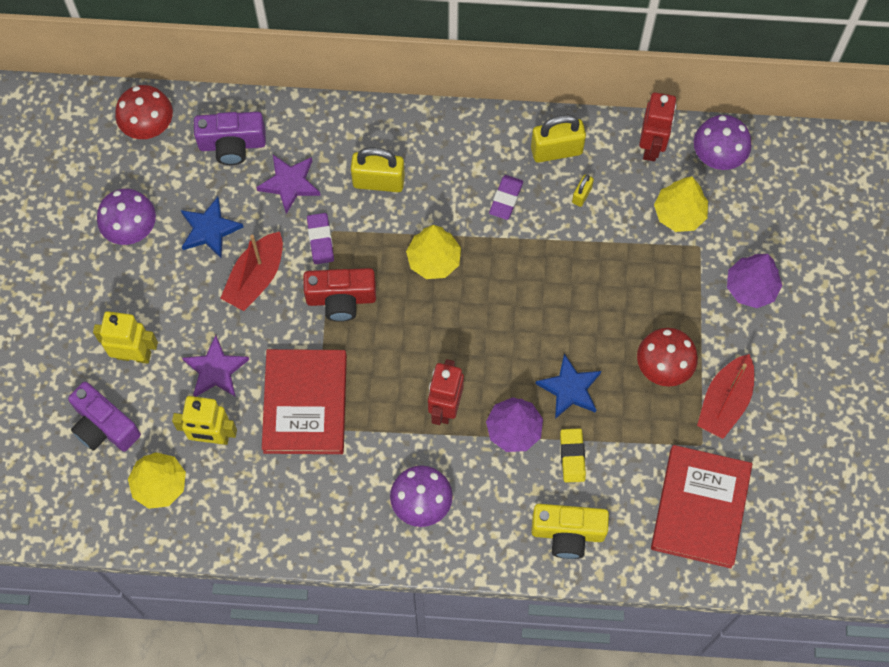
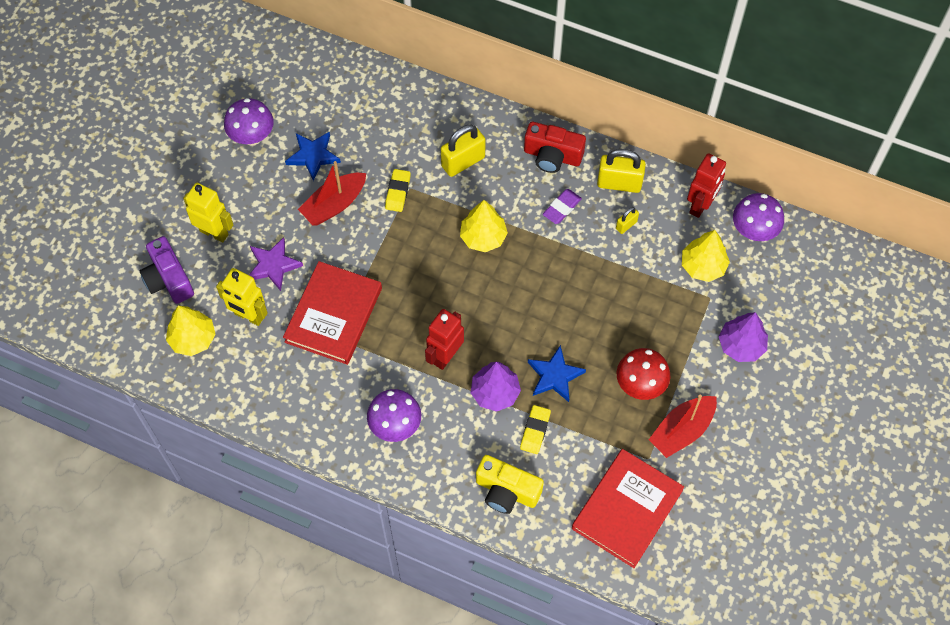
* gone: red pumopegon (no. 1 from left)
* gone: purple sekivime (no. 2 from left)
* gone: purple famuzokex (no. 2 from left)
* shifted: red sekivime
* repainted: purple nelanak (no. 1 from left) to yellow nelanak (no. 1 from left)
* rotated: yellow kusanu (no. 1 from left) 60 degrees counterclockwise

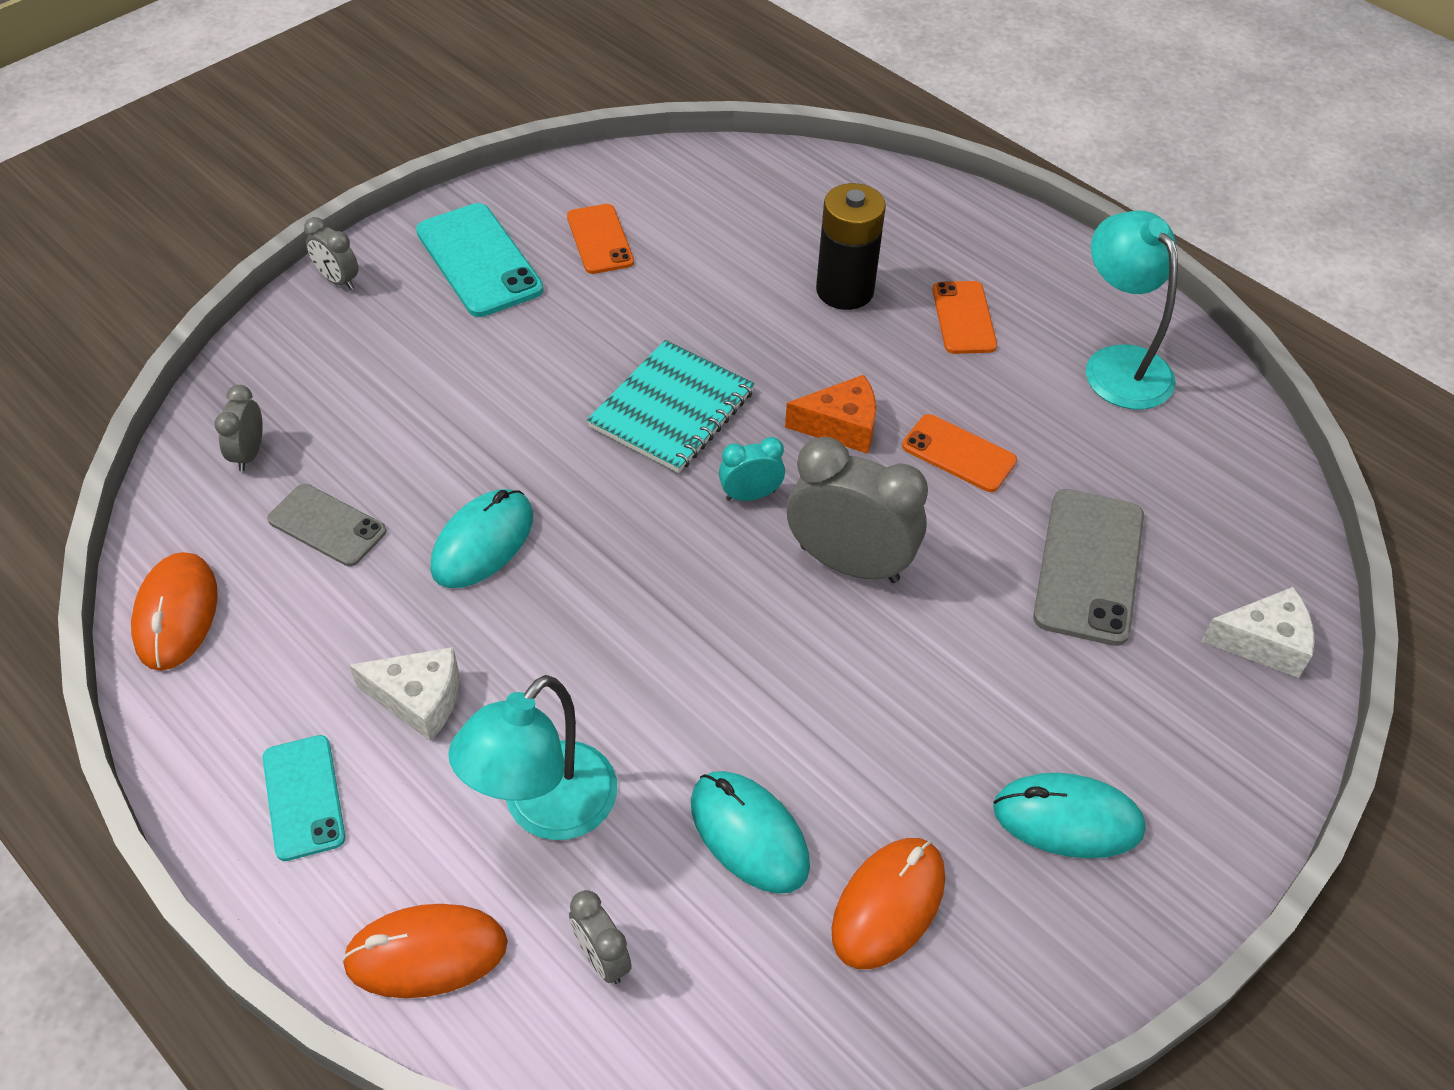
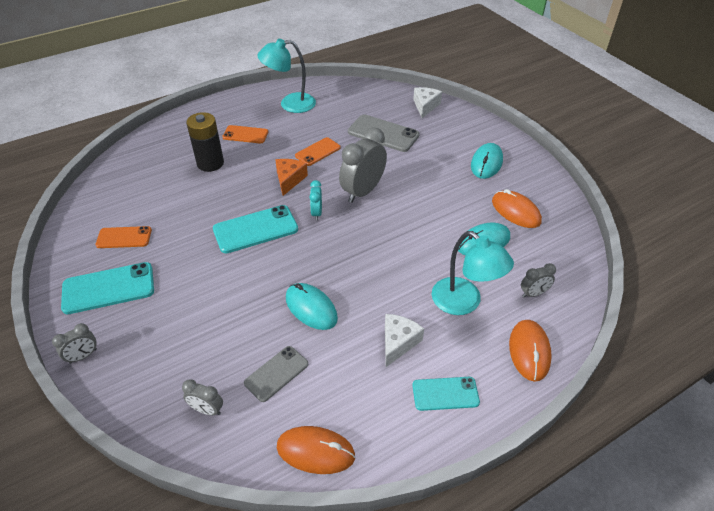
* swapped: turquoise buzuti to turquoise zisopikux (no. 2 from left)

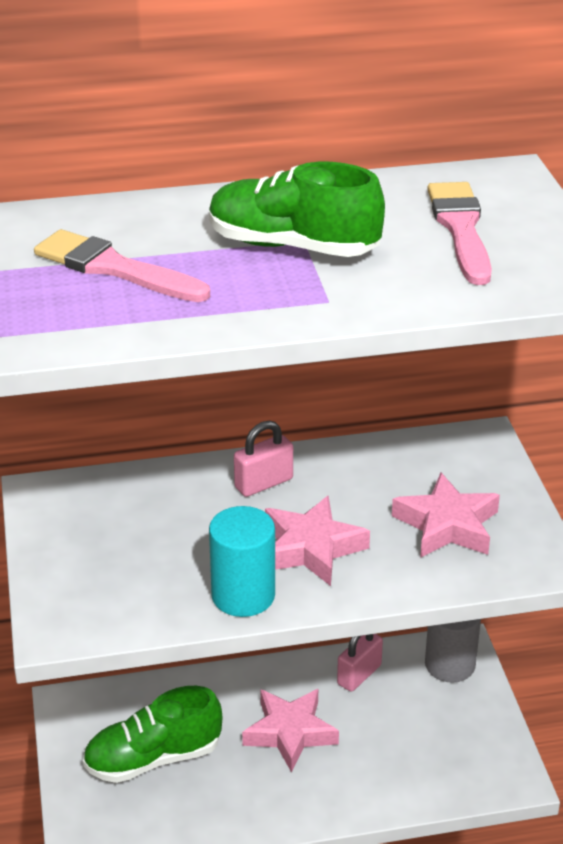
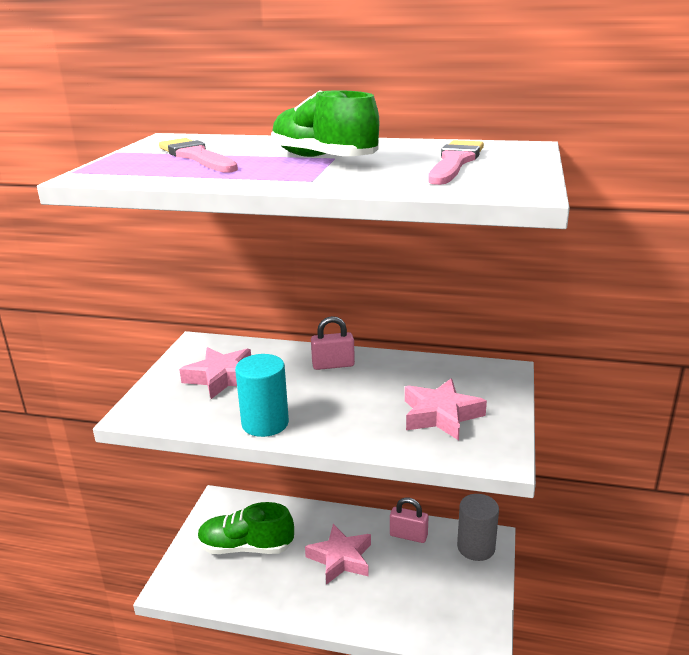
* shifted: pink famuzokex (no. 2 from left in the first image) to pink famuzokex (no. 1 from left)
* rotated: pink kusanu (no. 2 from left) 45 degrees clockwise

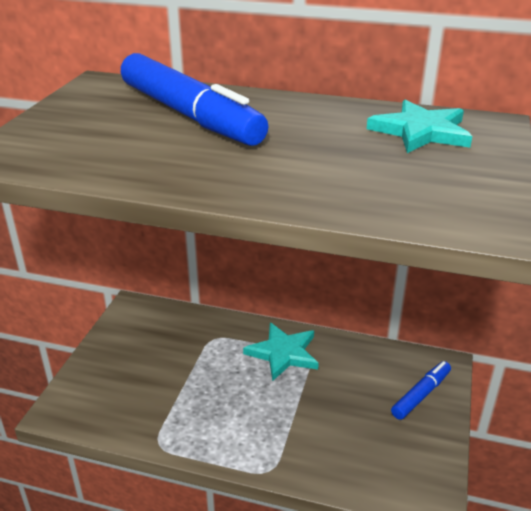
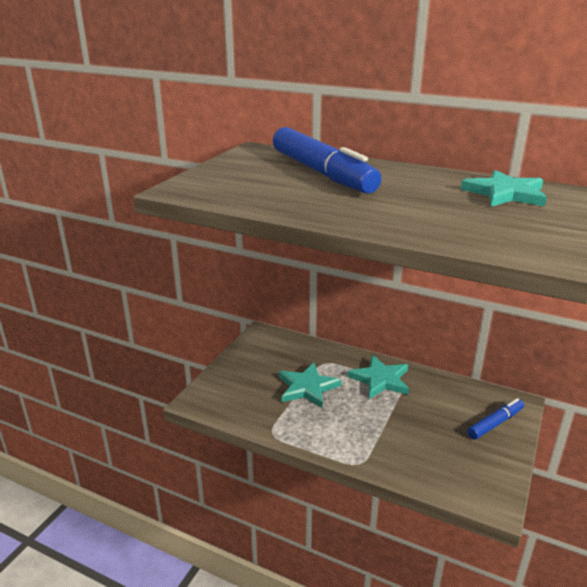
* new: turquoise famuzokex (no. 1 from left)

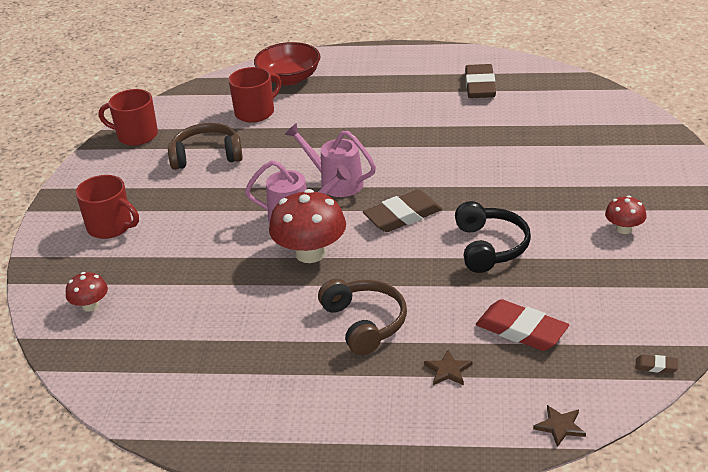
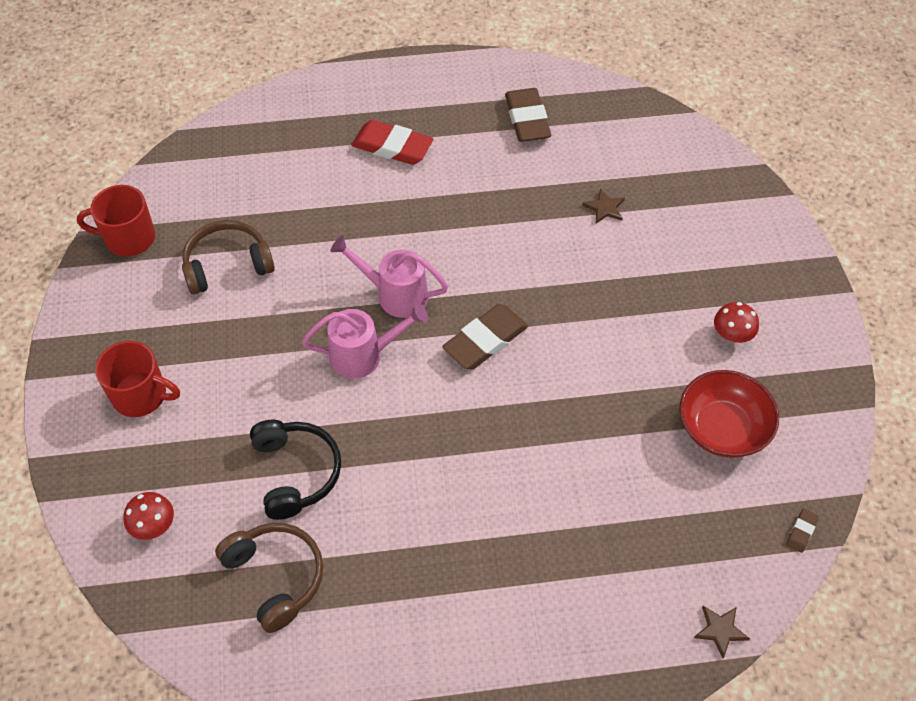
* gone: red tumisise (no. 3 from left)
* shifted: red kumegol
* gone: red pumopegon (no. 2 from left)
* shifted: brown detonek (no. 2 from left)
* shifted: brown famuzokex (no. 1 from left)
* shifted: black detonek
* shifted: red nelanak
* rotated: brown nelanak (no. 3 from left) 60 degrees counterclockwise

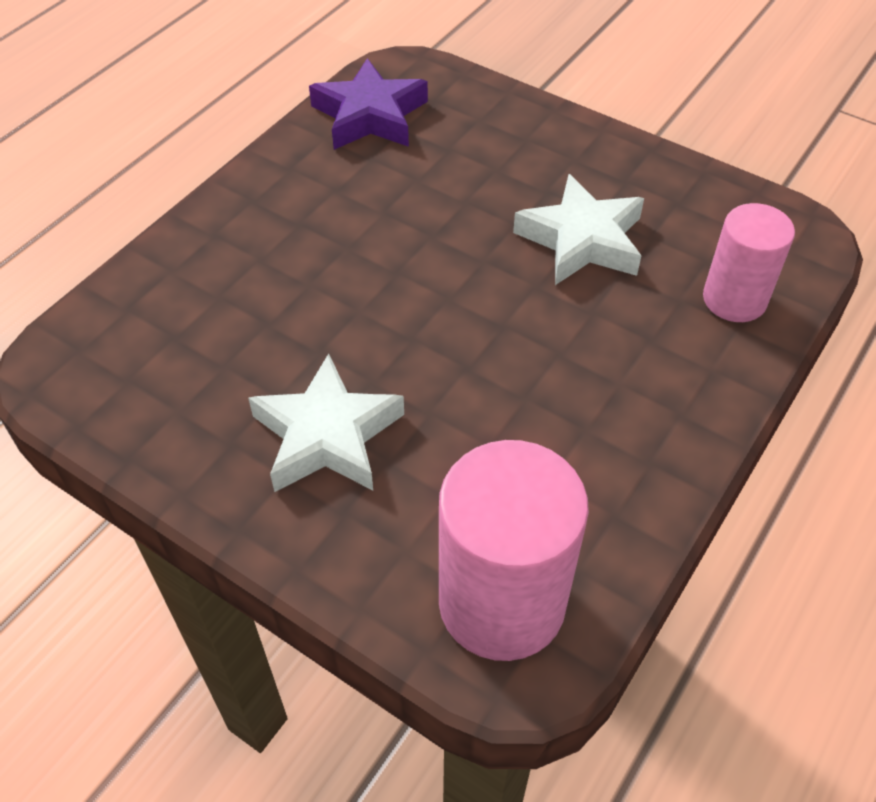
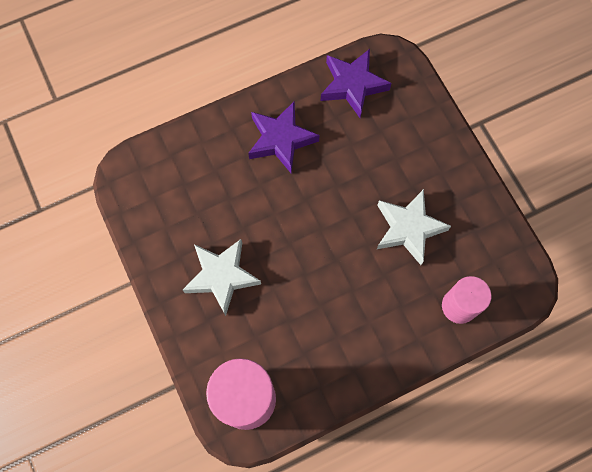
* new: purple famuzokex (no. 1 from left)

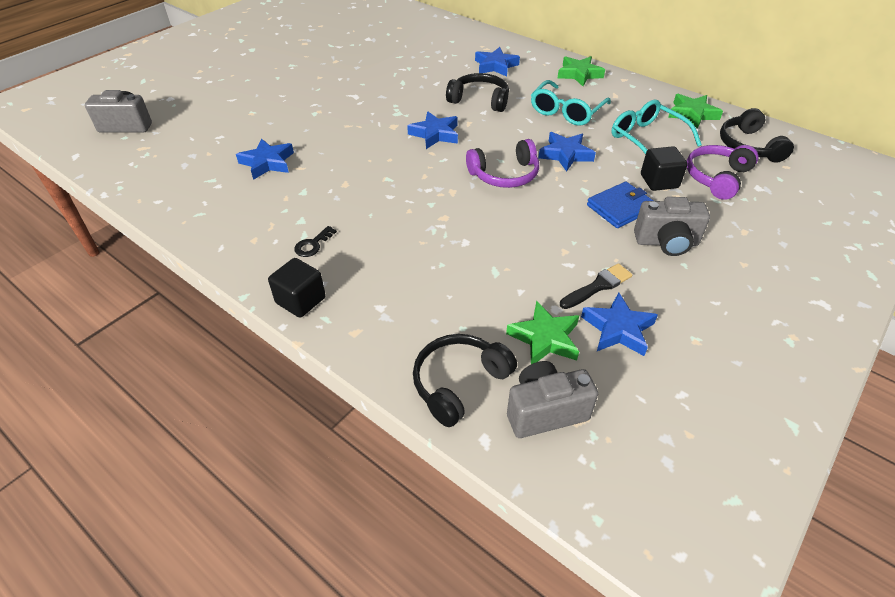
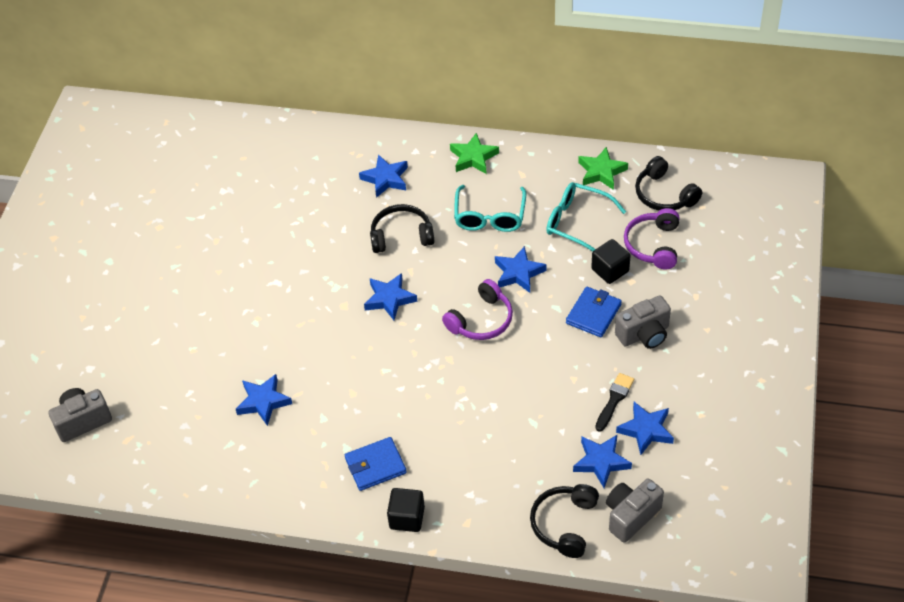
* swapped: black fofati to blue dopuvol (no. 1 from left)
* repainted: green famuzokex (no. 1 from left) to blue famuzokex (no. 5 from left)

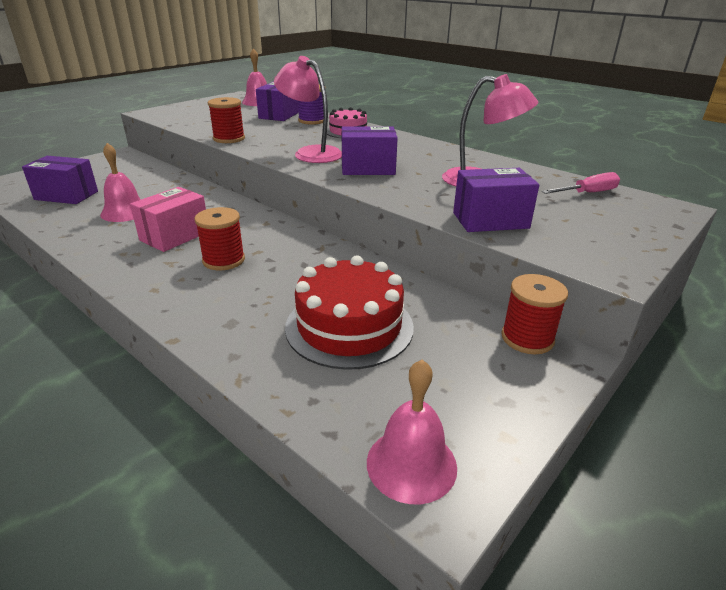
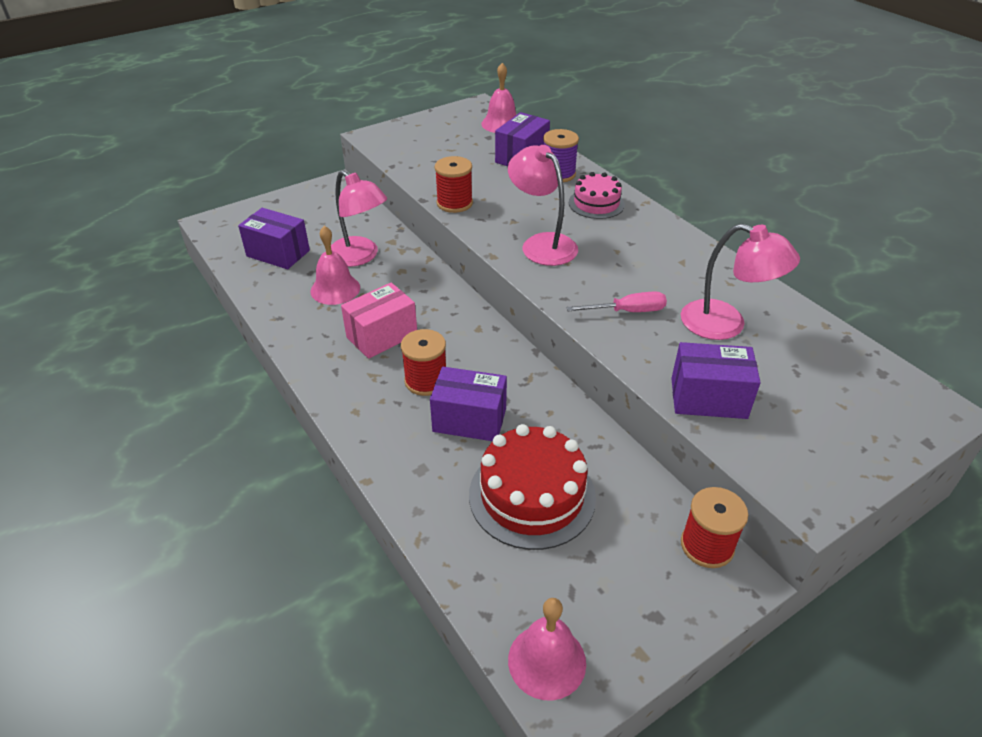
* shifted: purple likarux (no. 3 from left in the first image) to purple likarux (no. 2 from left)
* shifted: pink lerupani
* new: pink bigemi (no. 1 from left)

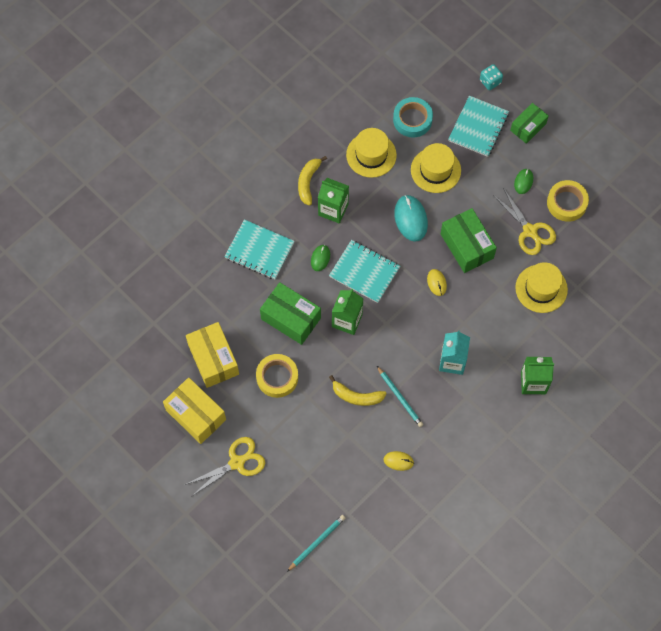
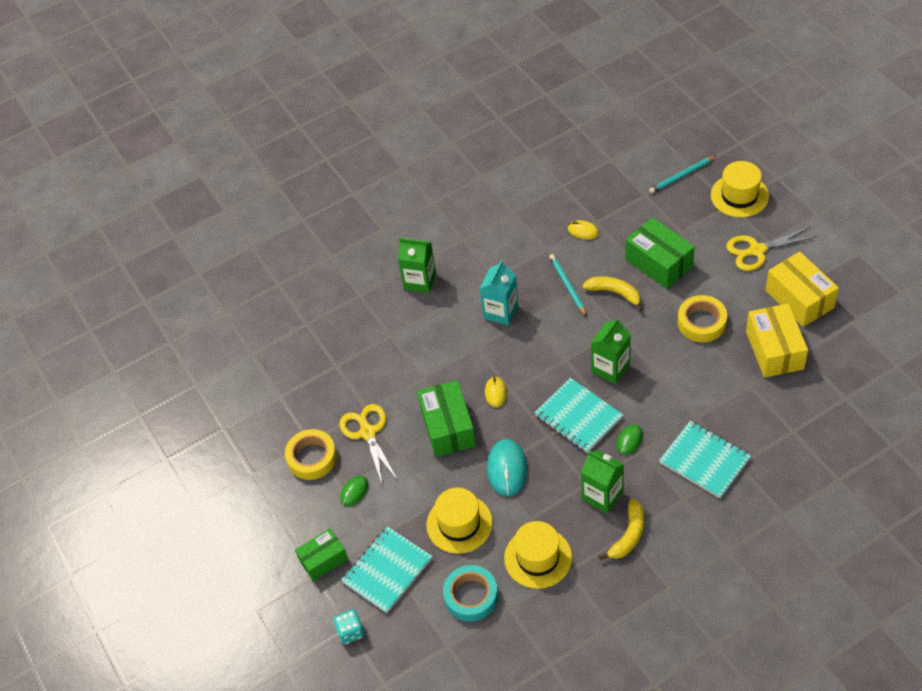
* shifted: green likarux (no. 1 from left in the first image) to green likarux (no. 3 from left)
* shifted: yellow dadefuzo (no. 3 from left)

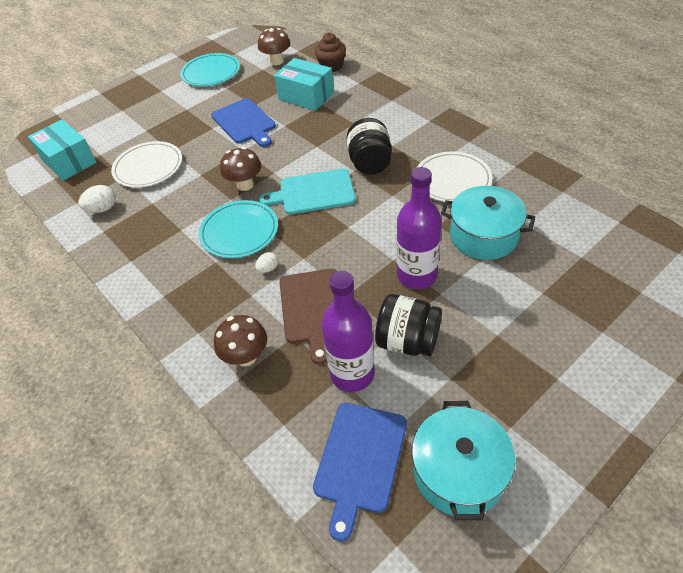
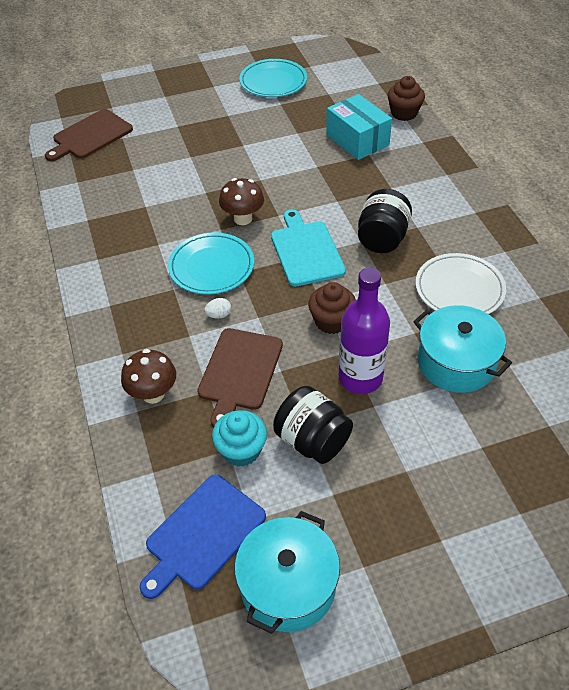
* swapped: turquoise likarux (no. 1 from left) to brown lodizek (no. 1 from left)
* gone: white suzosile (no. 1 from left)
* gone: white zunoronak (no. 1 from left)
* gone: blue lodizek (no. 1 from left)
* gone: brown pumopegon (no. 3 from left)
* rotated: turquoise lodizek 60 degrees clockwise
* swapped: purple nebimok (no. 1 from left) to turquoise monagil
* new: brown monagil (no. 1 from left)

